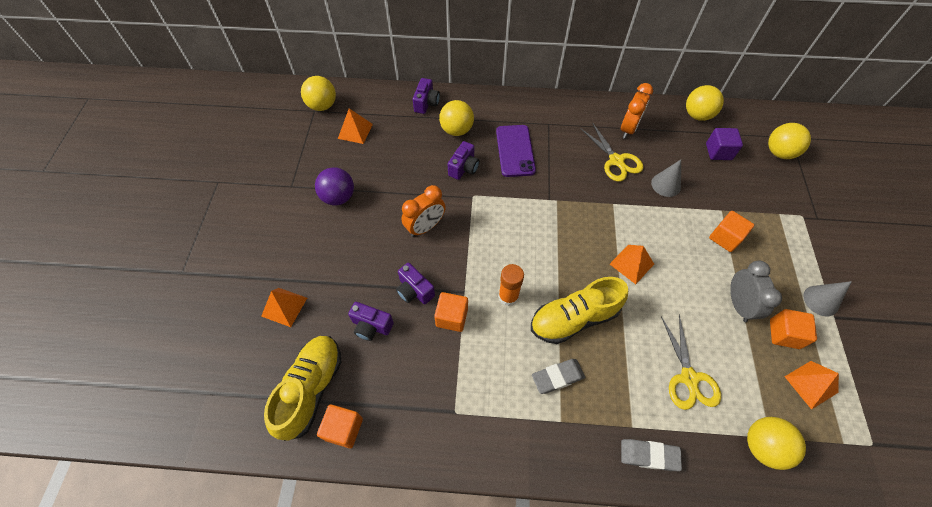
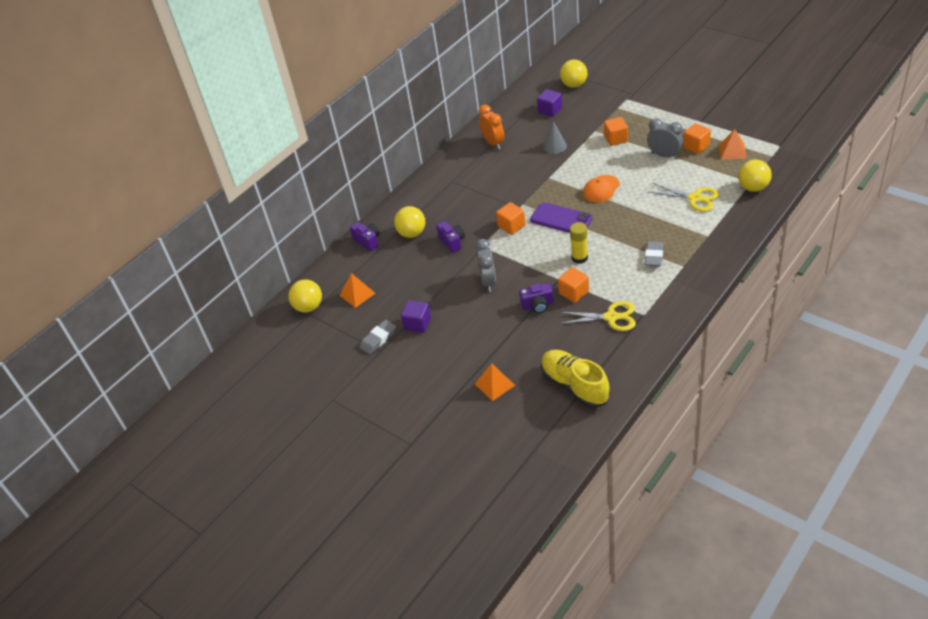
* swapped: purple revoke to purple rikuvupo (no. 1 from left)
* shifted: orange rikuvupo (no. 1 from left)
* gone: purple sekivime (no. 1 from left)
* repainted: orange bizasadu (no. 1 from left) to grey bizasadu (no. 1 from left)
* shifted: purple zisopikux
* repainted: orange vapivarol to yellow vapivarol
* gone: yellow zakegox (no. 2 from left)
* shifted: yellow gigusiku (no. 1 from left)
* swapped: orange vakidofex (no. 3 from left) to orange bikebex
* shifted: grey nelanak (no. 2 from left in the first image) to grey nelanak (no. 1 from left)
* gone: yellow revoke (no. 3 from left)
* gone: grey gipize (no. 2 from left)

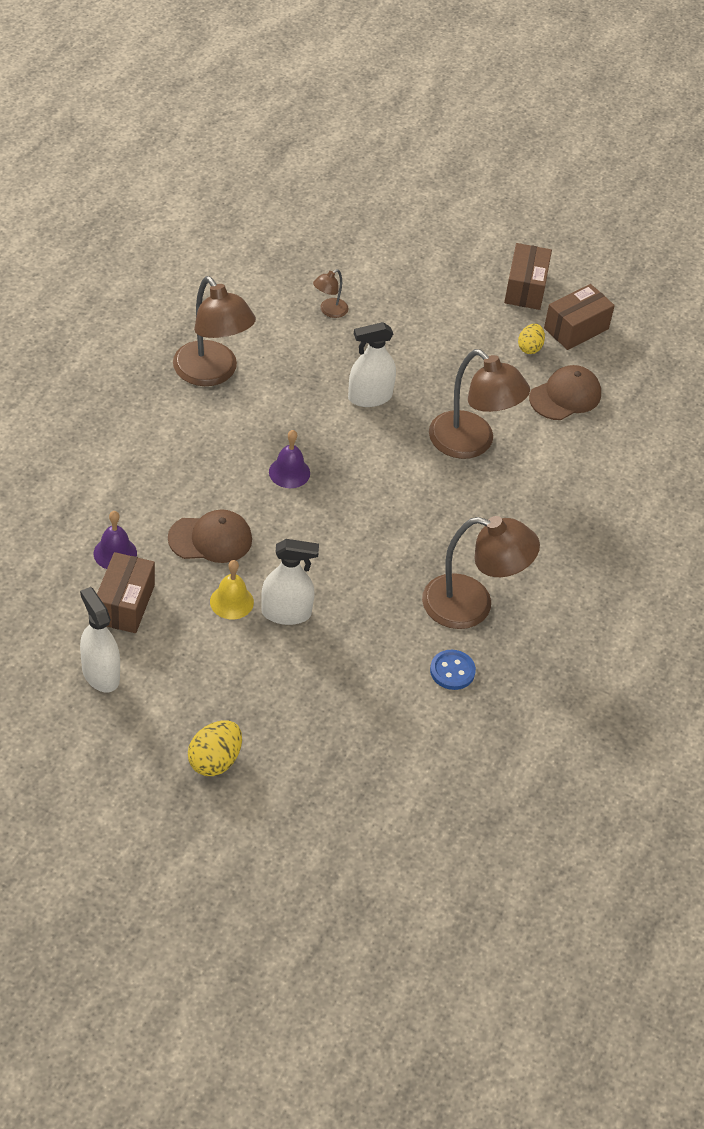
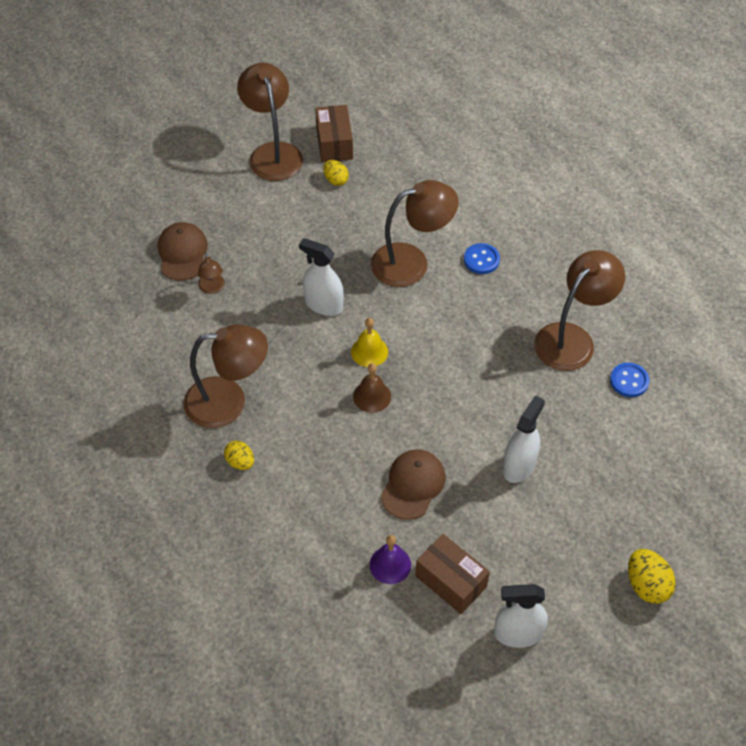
* shifted: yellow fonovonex
* repainted: purple fonovonex (no. 2 from left) to brown fonovonex
* rotated: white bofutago (no. 3 from left in the first image) 105 degrees clockwise
* swapped: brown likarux (no. 2 from left) to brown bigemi (no. 3 from left)
* shifted: brown bikebex (no. 2 from left in the first image) to brown bikebex (no. 1 from left)
* new: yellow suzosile (no. 1 from left)
* new: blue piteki (no. 1 from left)

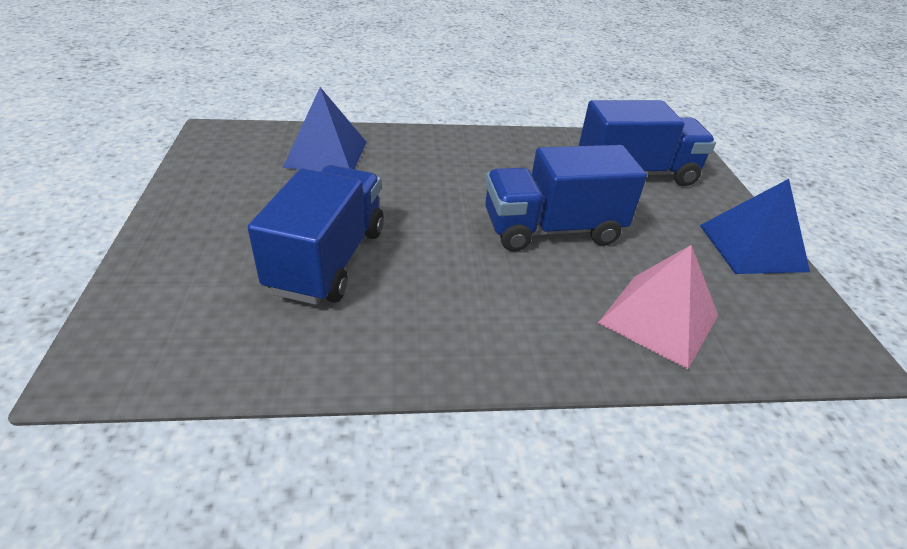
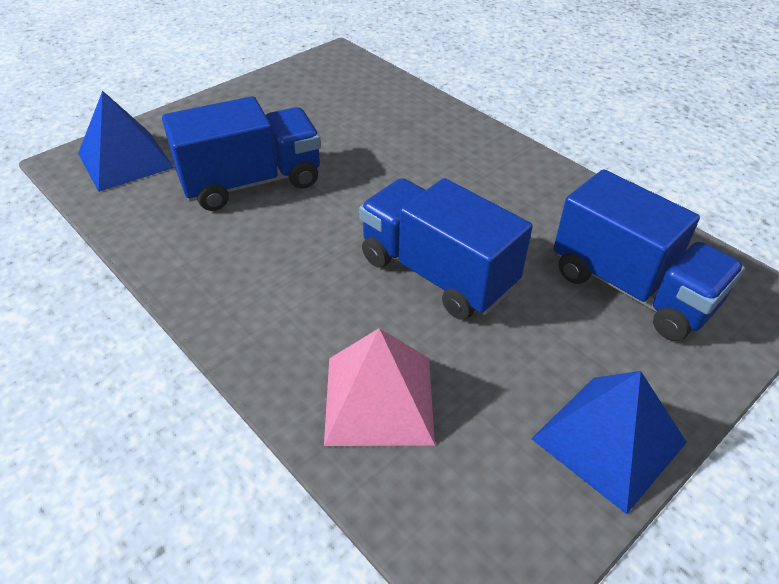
* shifted: blue vakidofex (no. 1 from left)

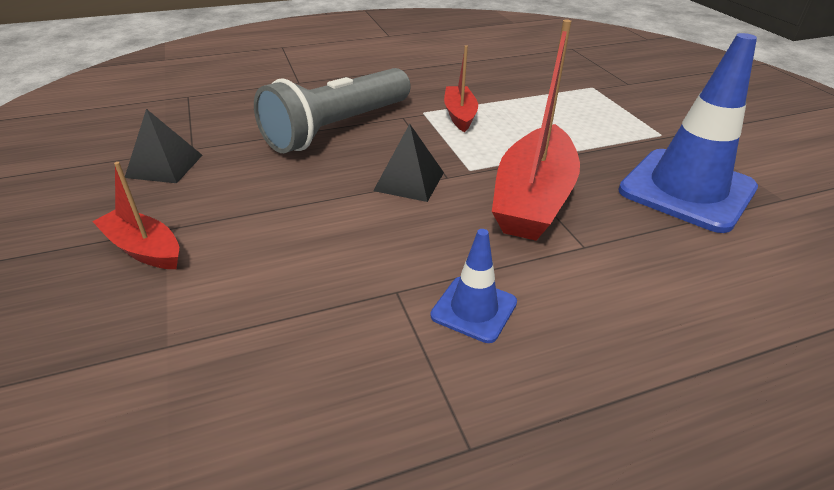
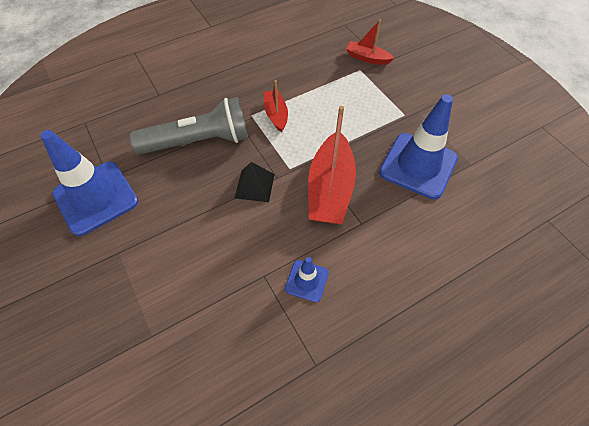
* shifted: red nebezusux (no. 1 from left in the first image) to red nebezusux (no. 3 from left)
* swapped: black vakidofex (no. 1 from left) to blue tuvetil (no. 1 from left)
* rotated: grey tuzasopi 135 degrees counterclockwise

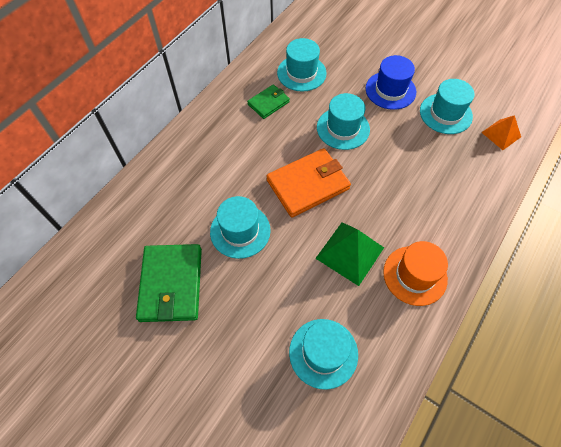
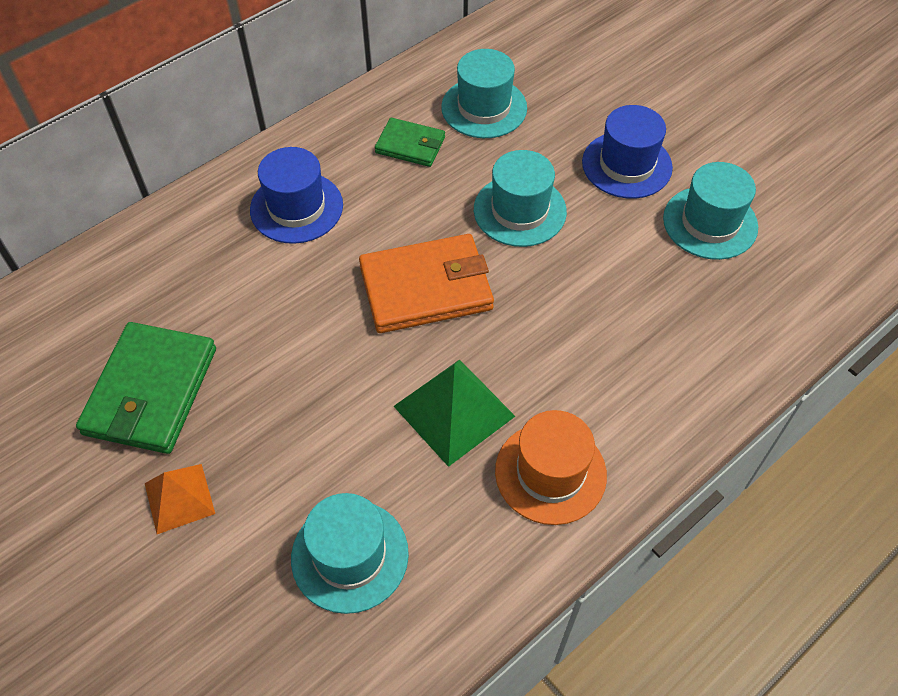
* gone: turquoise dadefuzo (no. 1 from left)
* rotated: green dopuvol (no. 2 from left) 45 degrees clockwise
* shifted: orange vakidofex
* new: blue dadefuzo (no. 1 from left)

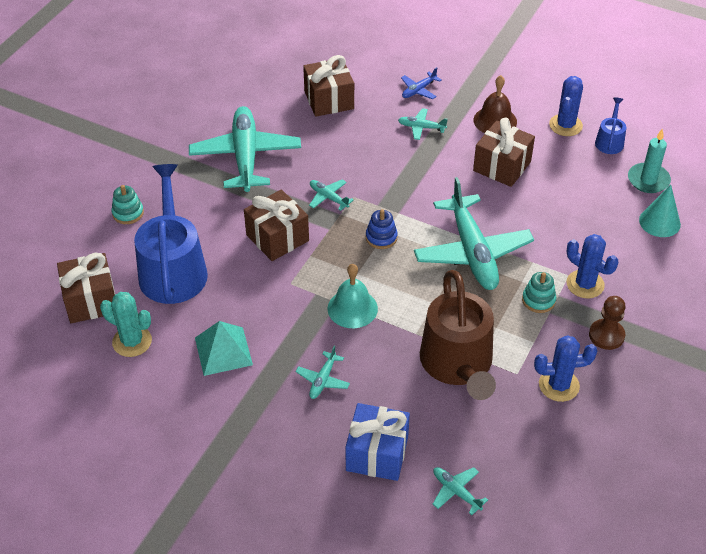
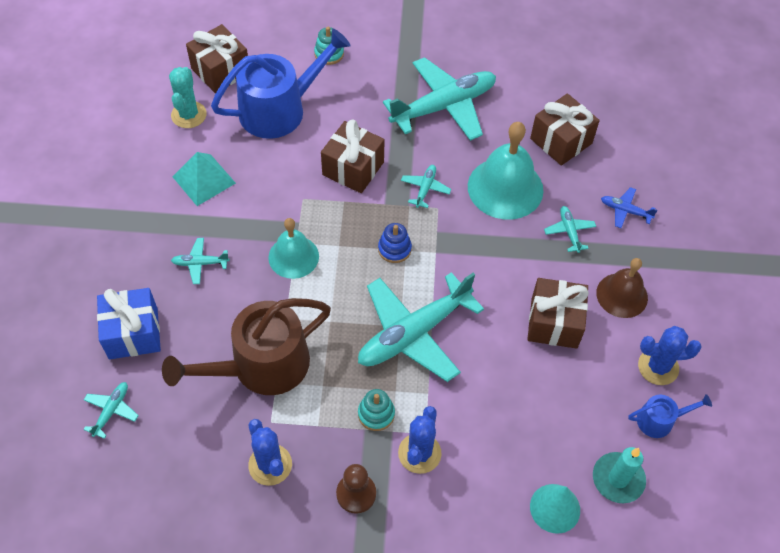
* new: turquoise fonovonex (no. 2 from left)

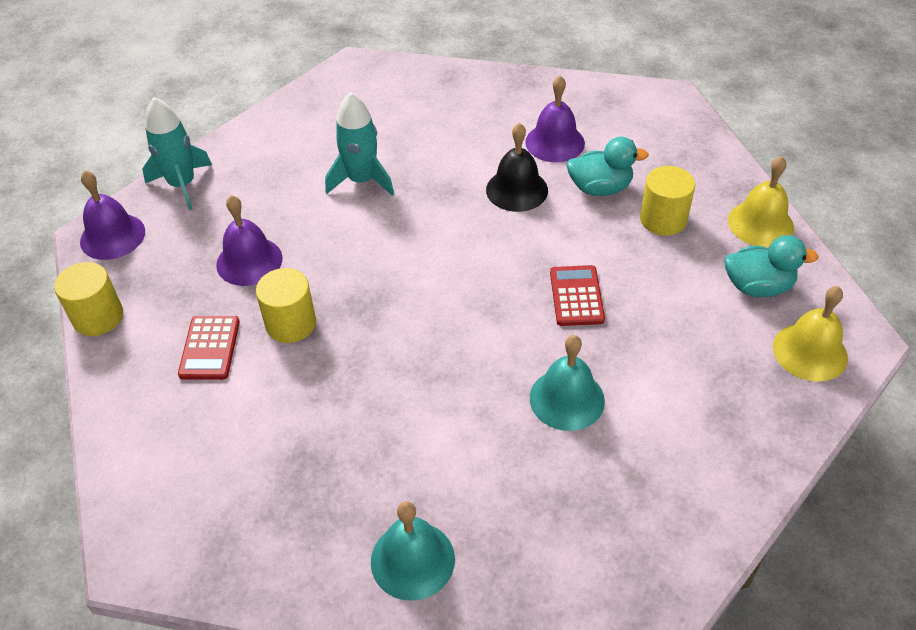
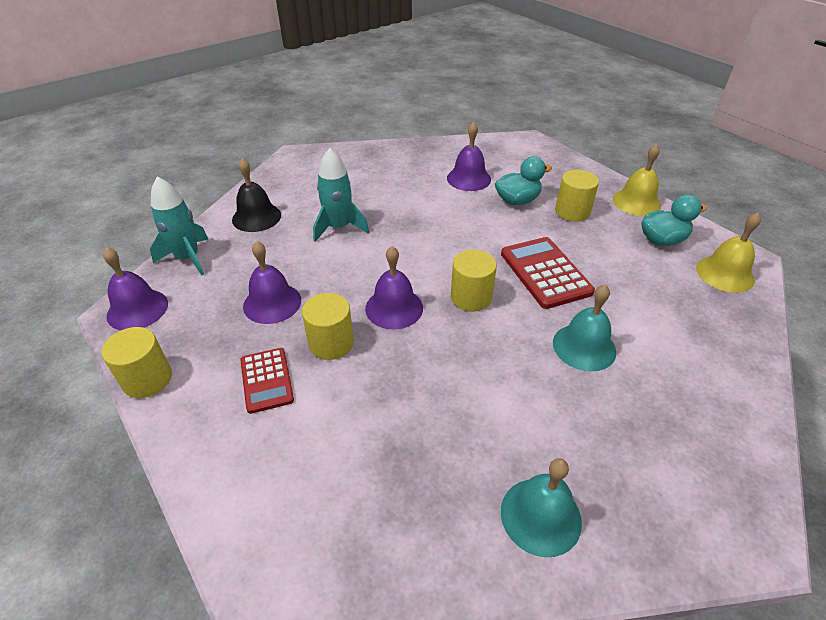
* shifted: black fonovonex
* scaled: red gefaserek (no. 2 from left) x1.54
* new: purple fonovonex (no. 3 from left)
* new: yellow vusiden (no. 3 from left)

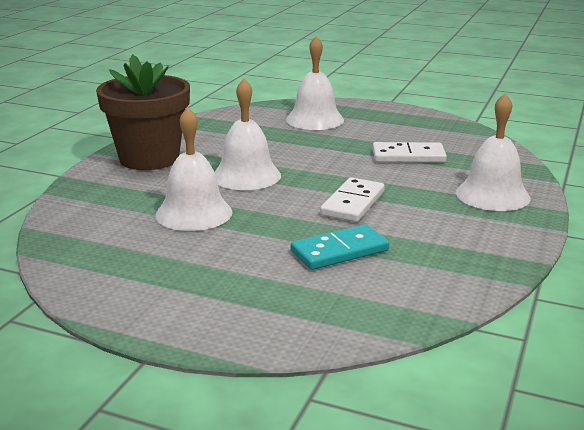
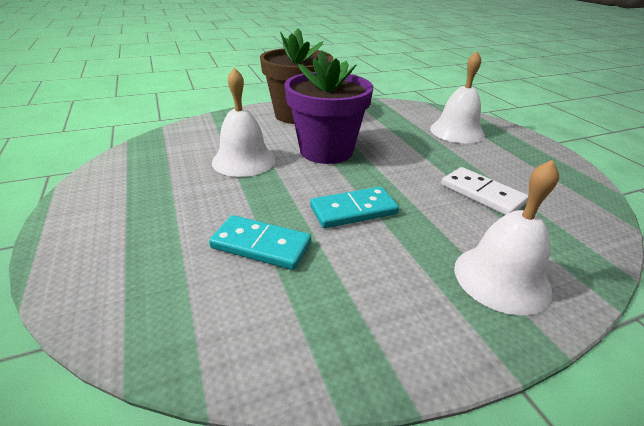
* swapped: white fonovonex (no. 2 from left) to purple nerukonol
* repainted: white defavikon (no. 1 from left) to turquoise defavikon (no. 2 from left)

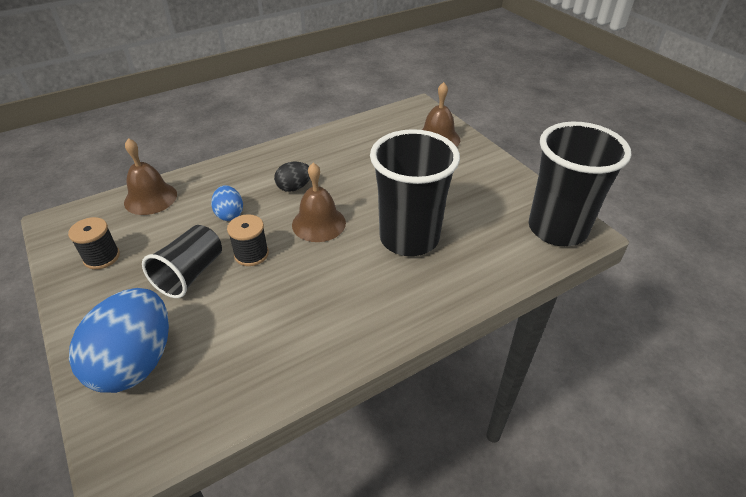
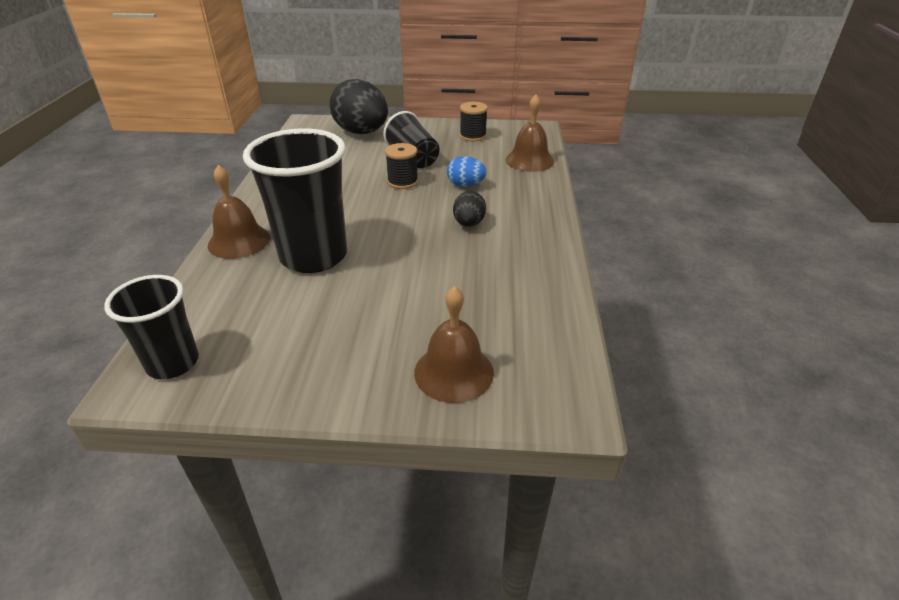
* repainted: blue suzosile (no. 1 from left) to black suzosile (no. 1 from left)
* shifted: brown fonovonex (no. 2 from left in the first image) to brown fonovonex (no. 1 from left)
* scaled: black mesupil (no. 3 from left in the first image) x0.60

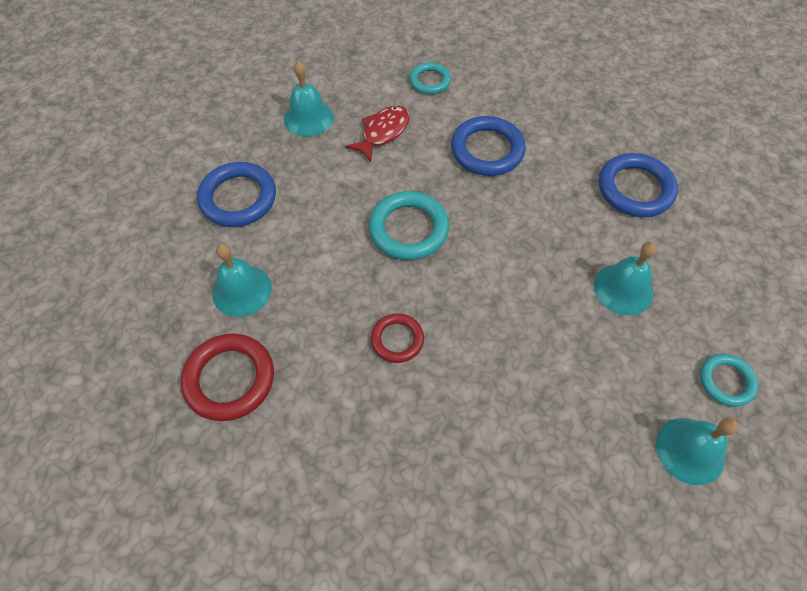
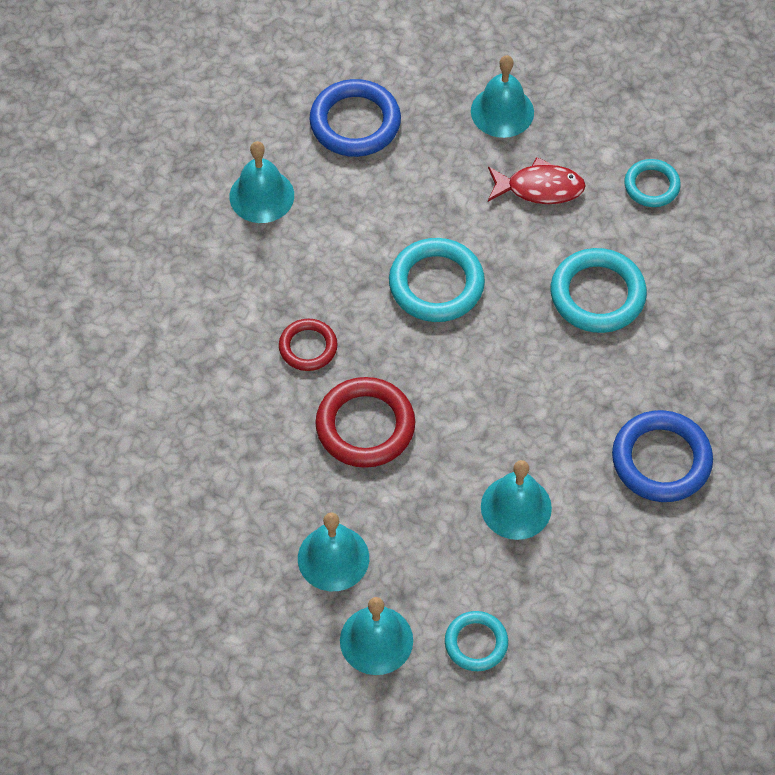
* shifted: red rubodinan (no. 1 from left in the first image) to red rubodinan (no. 2 from left)
* repainted: blue rubodinan (no. 2 from left) to turquoise rubodinan (no. 3 from left)
* new: turquoise fonovonex (no. 2 from left)

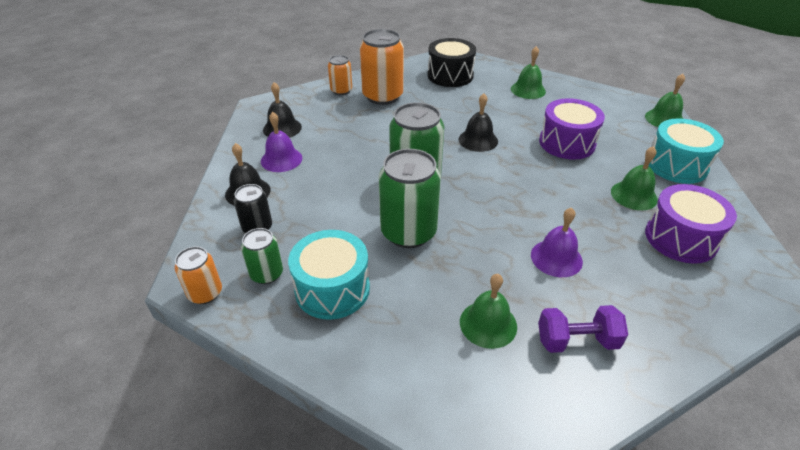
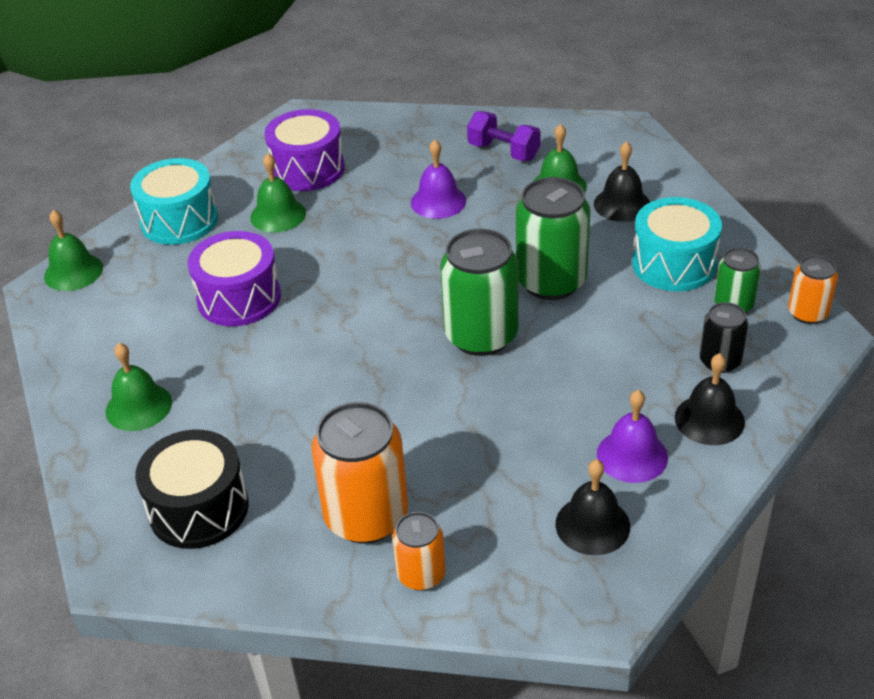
* shifted: black fonovonex (no. 3 from left in the first image) to black fonovonex (no. 2 from left)

